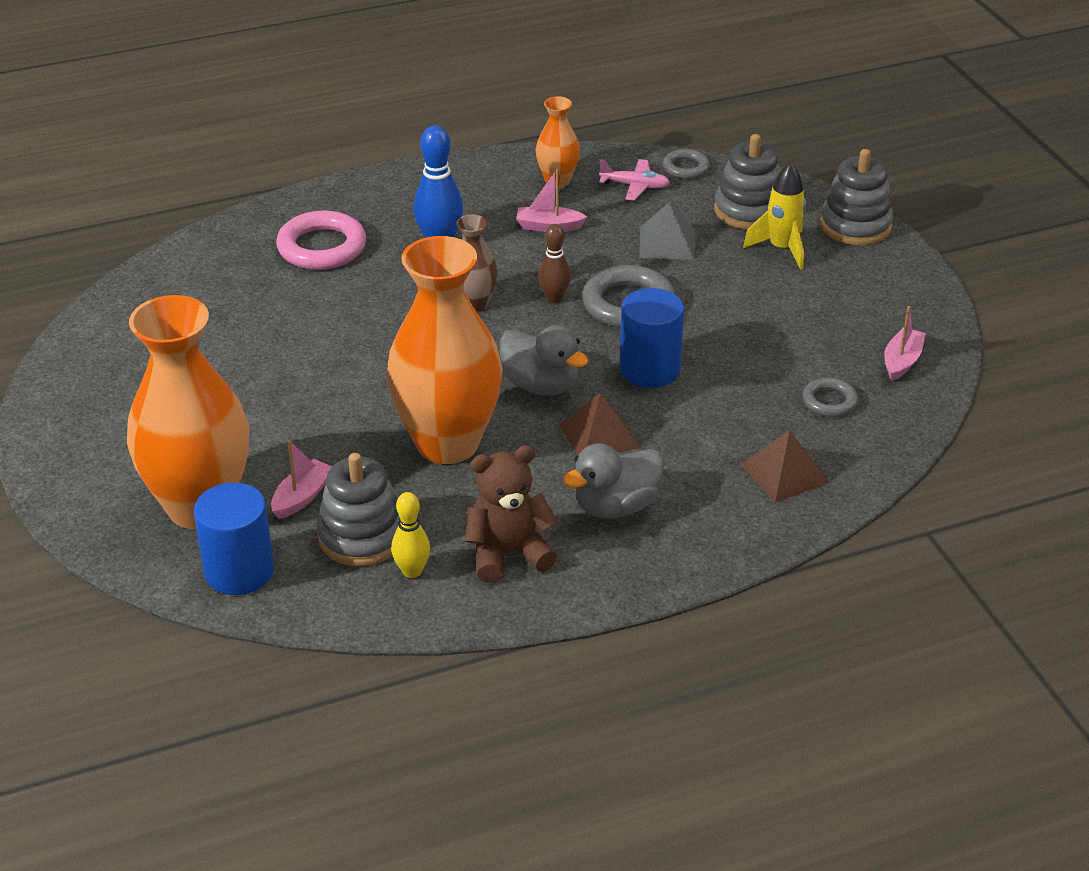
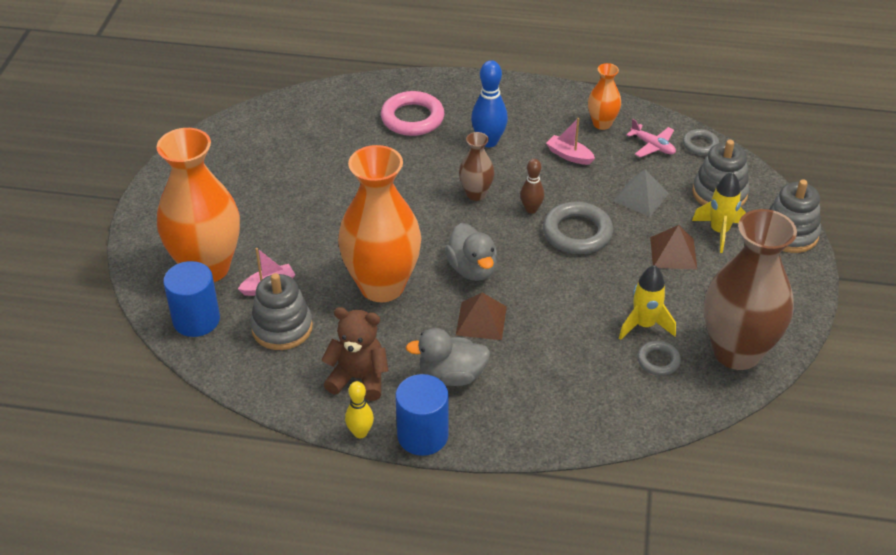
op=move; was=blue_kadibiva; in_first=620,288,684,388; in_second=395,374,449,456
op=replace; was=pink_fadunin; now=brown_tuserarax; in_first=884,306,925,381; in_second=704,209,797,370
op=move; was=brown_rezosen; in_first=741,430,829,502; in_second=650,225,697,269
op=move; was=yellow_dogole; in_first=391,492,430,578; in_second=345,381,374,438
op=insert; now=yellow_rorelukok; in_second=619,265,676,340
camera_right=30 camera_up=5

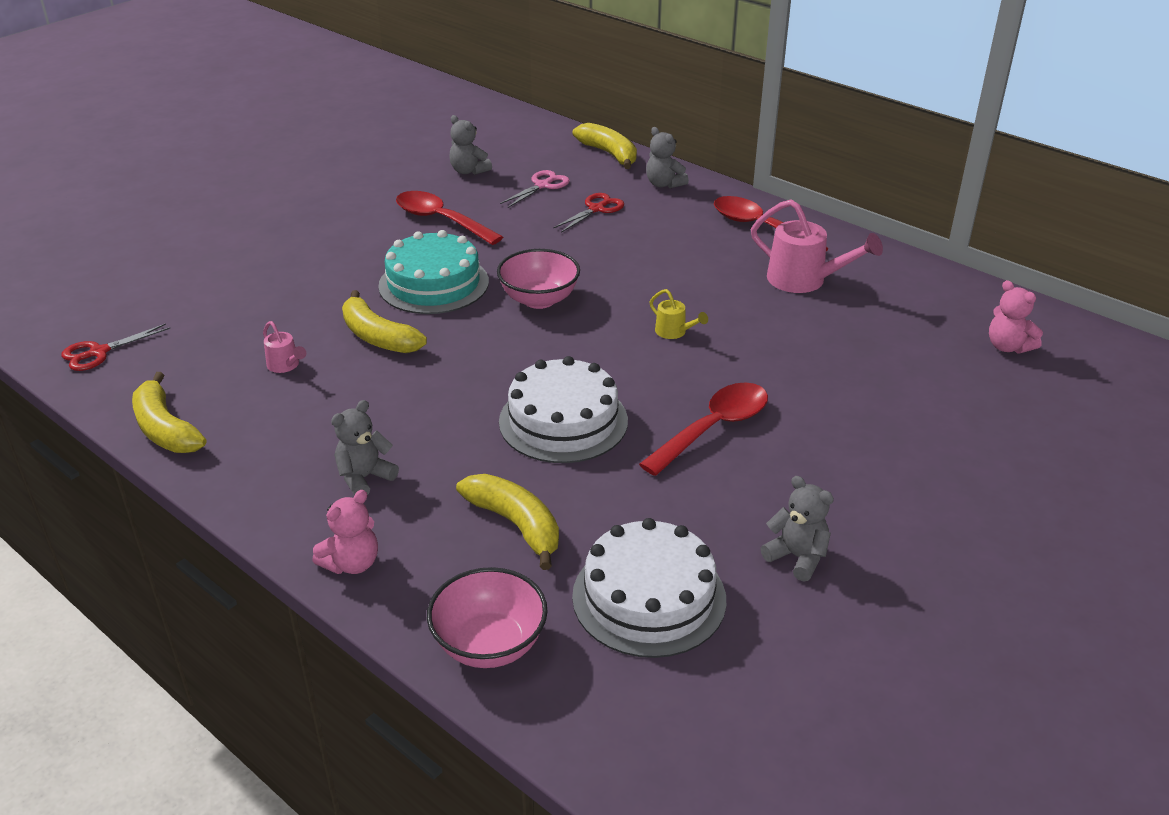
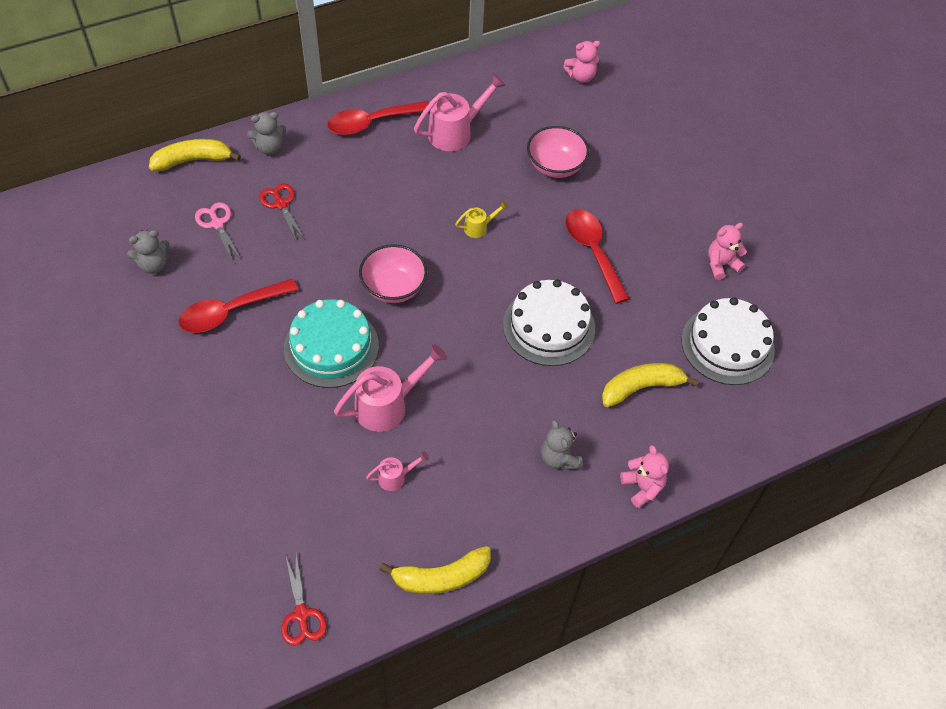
op=replace; was=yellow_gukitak; now=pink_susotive; in_first=342,290,427,353; in_second=334,344,447,432
op=recolor; was=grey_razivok; now=pink_razivok; in_first=760,476,834,582; in_second=708,223,747,280
op=move; was=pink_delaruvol; in_first=427,567,547,668; in_second=527,126,589,178
camera_right=-70 camera_up=20

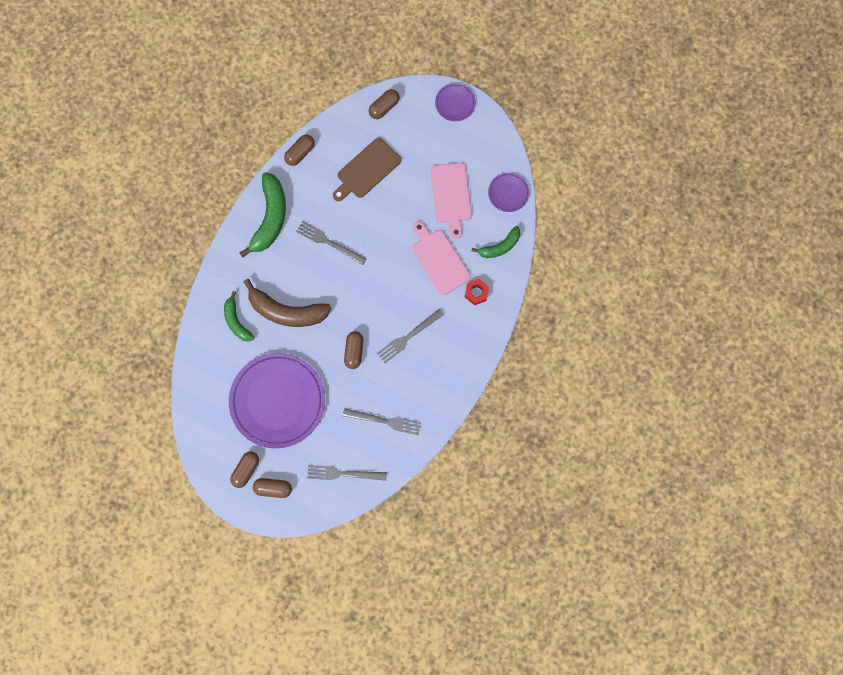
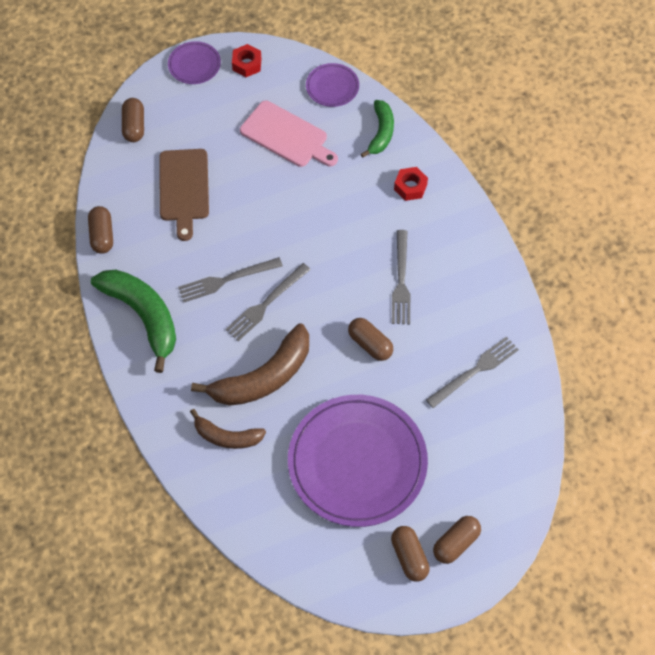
op=delete; was=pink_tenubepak; in_first=412,221,471,295
op=recolor; was=green_gukitak; now=brown_gukitak; in_first=224,291,255,342; in_second=190,409,266,449
op=move; was=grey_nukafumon; in_first=307,465,387,481; in_second=225,263,311,341
op=insert; now=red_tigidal; in_second=232,44,262,77
camera_right=-50 camera_up=-15

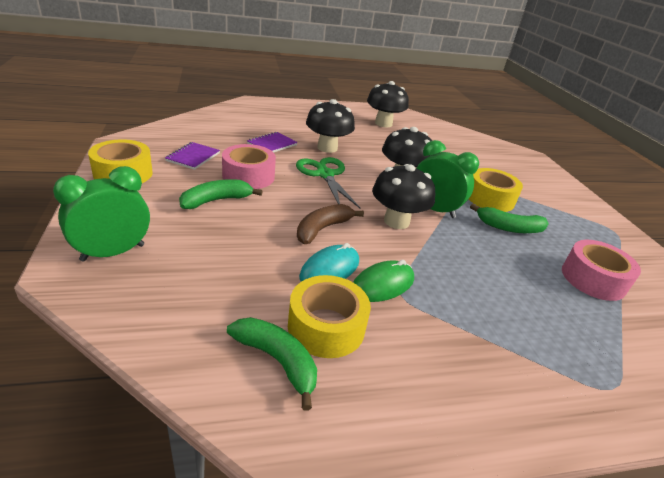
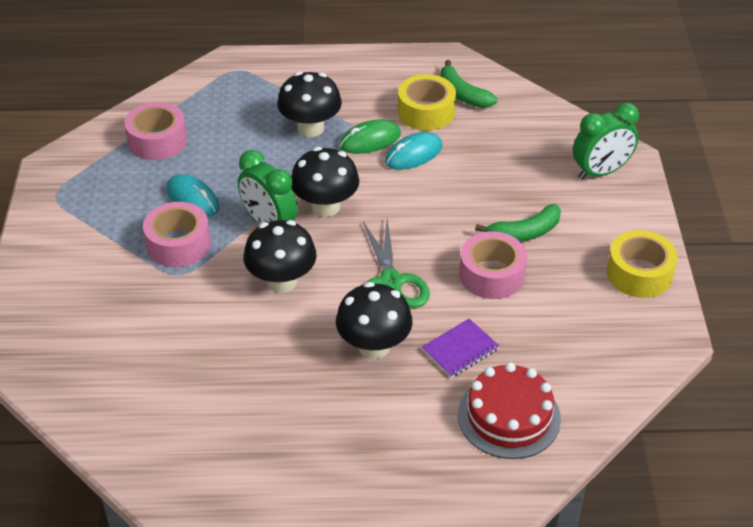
op=move; was=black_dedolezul; in_first=367,81,409,127; in_second=277,72,342,137
op=delete; was=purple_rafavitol; in_first=165,142,220,170
op=recolor; was=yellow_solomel; now=pink_solomel; in_first=469,168,523,212; in_second=143,202,211,267
op=delete; was=brown_gukitak; in_first=297,204,364,244
op=replace; was=green_gukitak; now=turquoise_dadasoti; in_first=470,204,549,233; in_second=167,174,220,217
op=insert; now=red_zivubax; in_second=458,362,561,459
camera_right=-165 camera_up=10

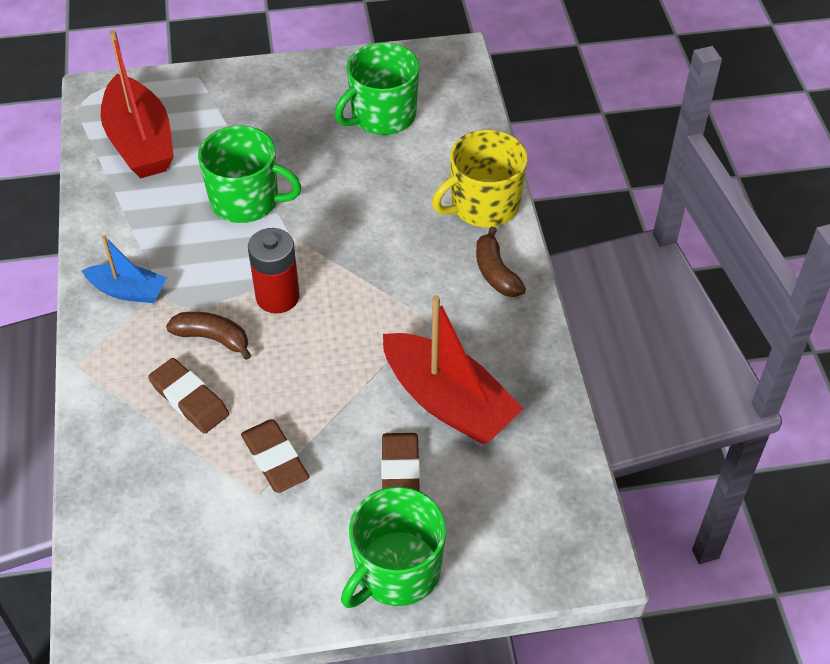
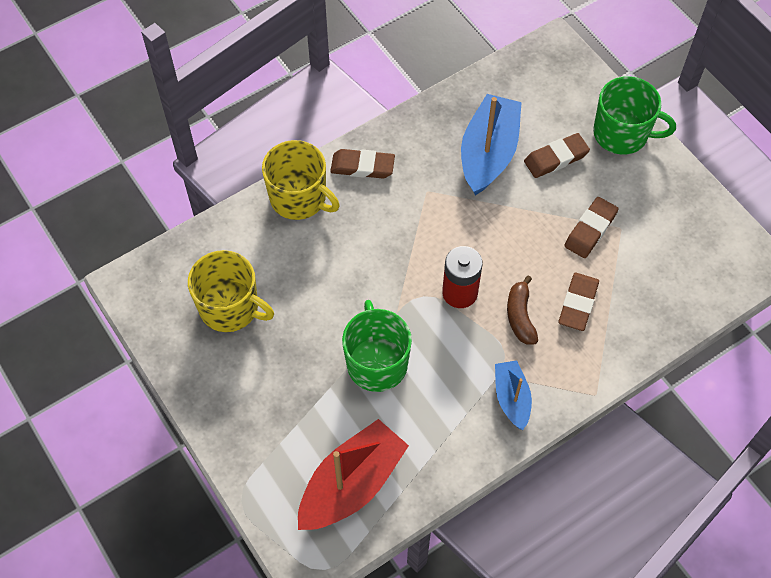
op=recolor; was=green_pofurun; now=yellow_pofurun; in_first=335,43,419,135; in_second=188,250,274,332
op=replace; was=brown_gukitak; now=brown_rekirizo; in_first=476,226,526,297; in_second=330,149,395,178
op=recolor; was=red_fadunin; now=blue_fadunin; in_first=383,295,524,444; in_second=461,94,522,195
camera_right=-115 camera_up=10

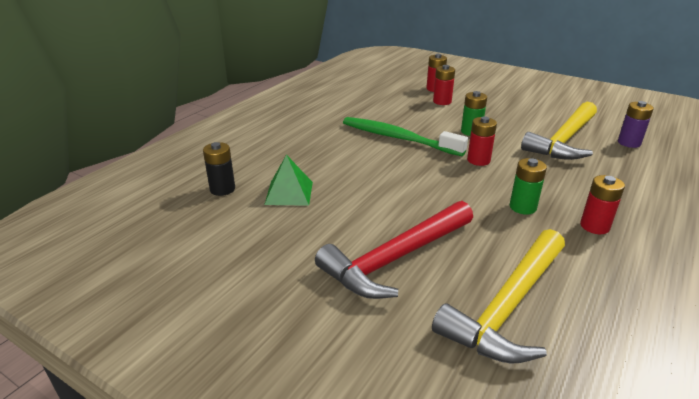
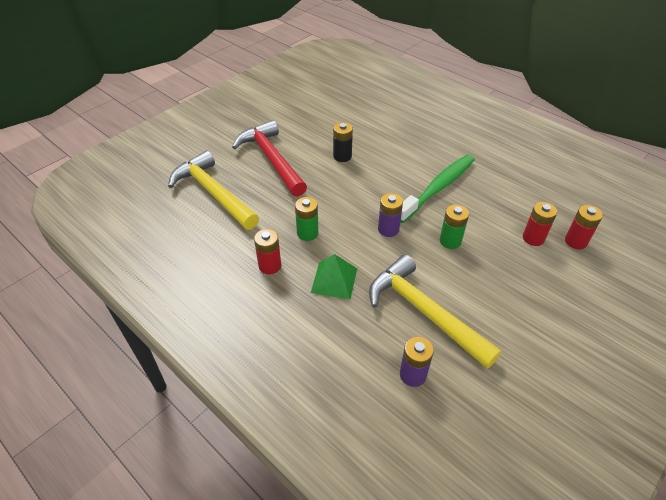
op=recolor; was=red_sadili; now=purple_sadili; in_first=467,116,497,166; in_second=378,193,403,237
op=move; was=black_sadili; in_first=203,142,235,196; in_second=333,122,353,162
op=move; was=green_rezosen; in_first=264,155,313,206; in_second=311,254,357,299
camera_right=100 camera_up=15

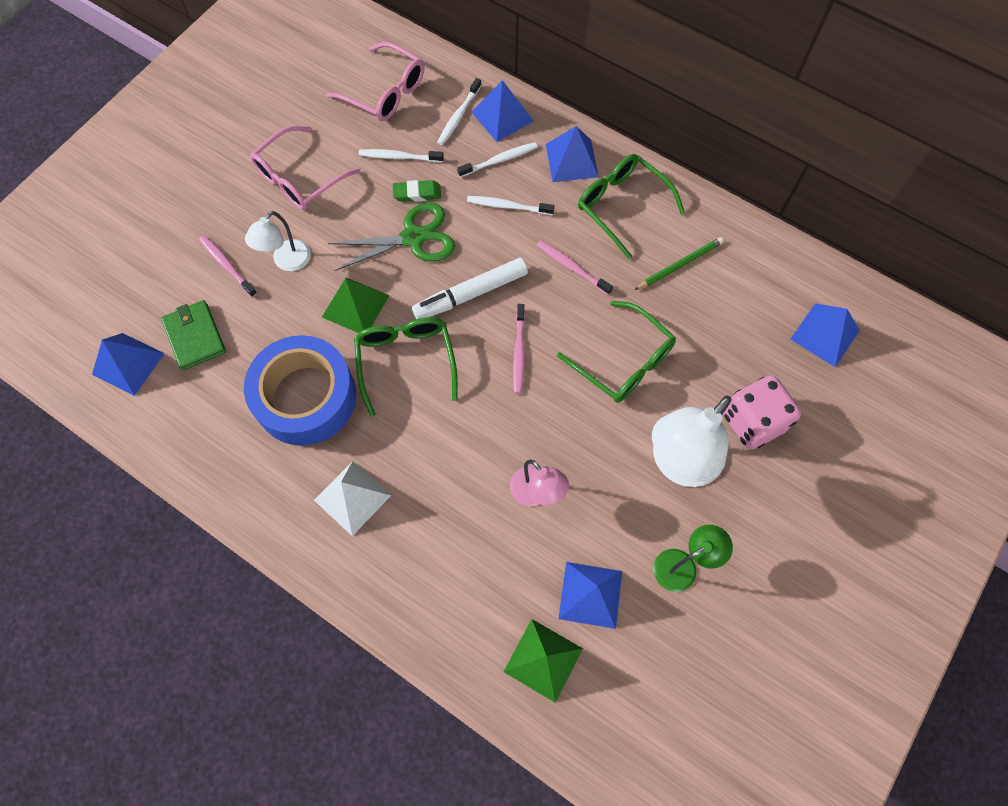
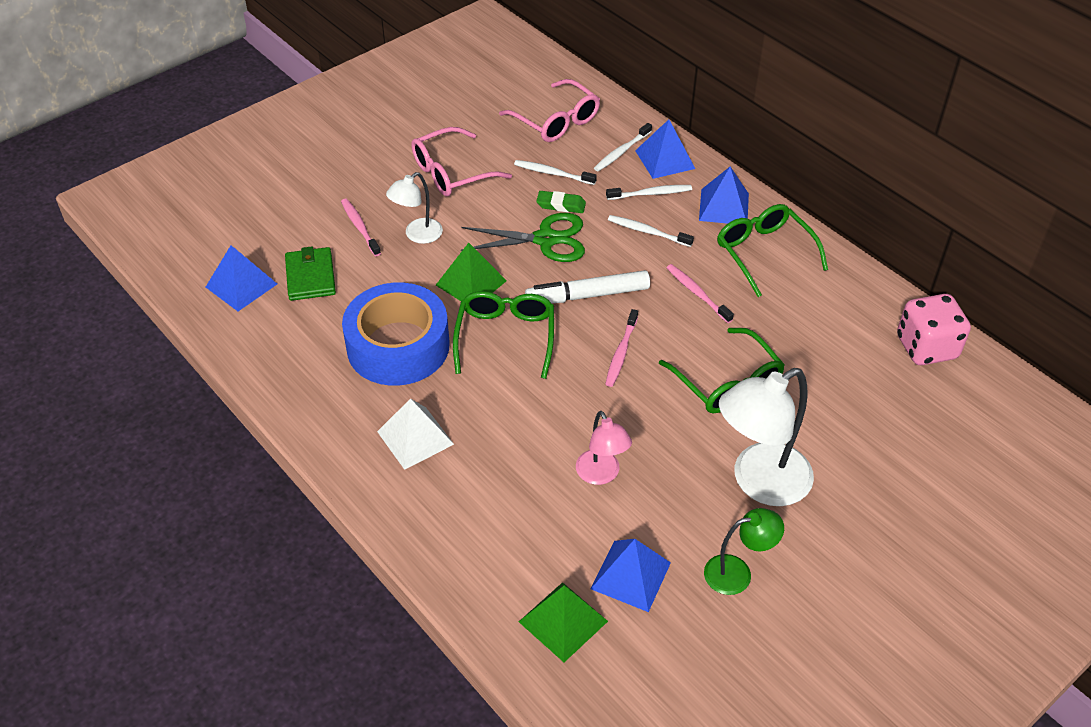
op=delete; was=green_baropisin; in_first=634,237,724,290
op=delete; was=blue_rezosen; in_first=791,303,860,367
op=move; was=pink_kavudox; in_first=723,375,801,450; in_second=897,294,971,365
camera_right=15 camera_up=-20

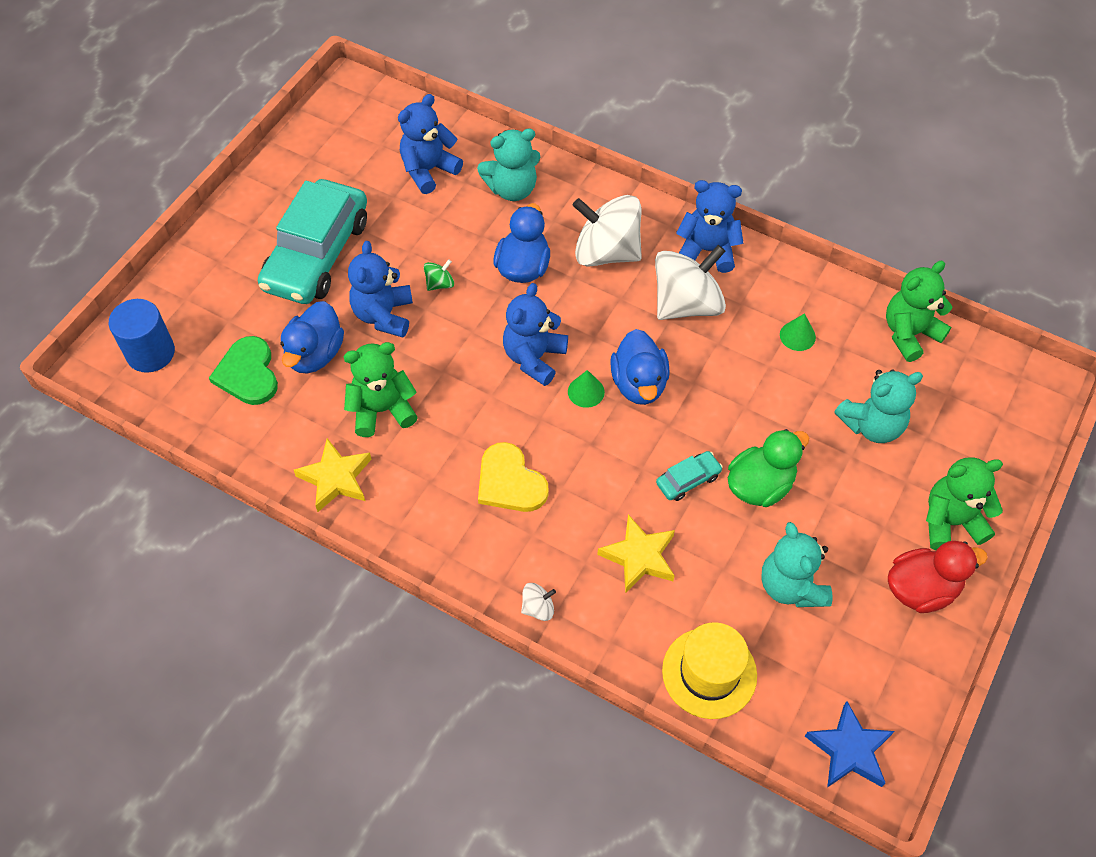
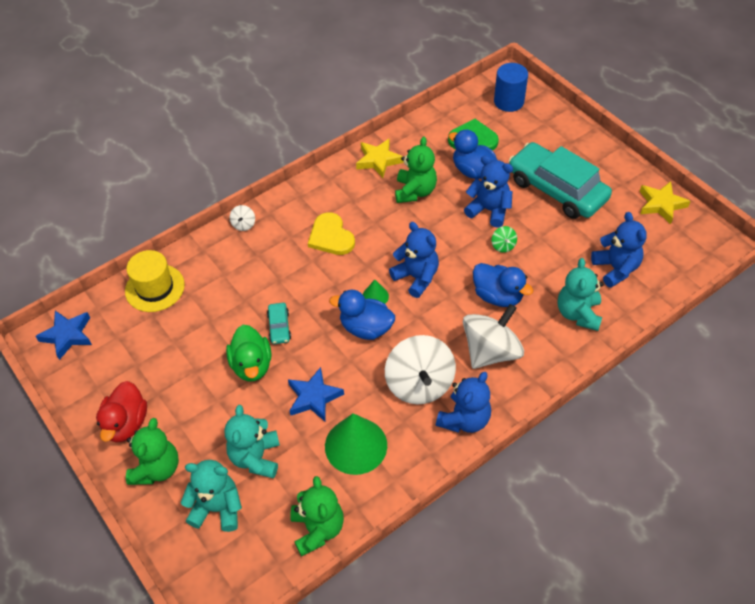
op=resize; was=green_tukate; in_first=780,313,816,351; in_second=325,413,387,475; ratio=2.1
op=rotate; was=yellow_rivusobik; in_first=478,442,549,512; in_second=308,212,355,255; clockwise=-105
op=move; was=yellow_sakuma; in_first=597,514,675,593; in_second=640,181,691,224
op=move; was=turquoise_razivok; in_first=761,522,832,607; in_second=180,460,242,532
op=insert; now=blue_sakuma; in_second=288,367,344,421
camera_right=115 camera_up=-5

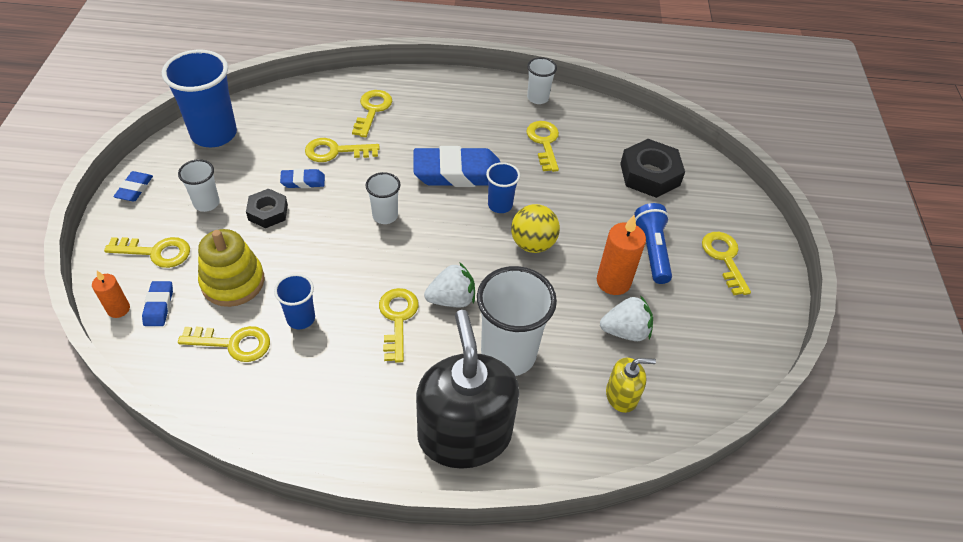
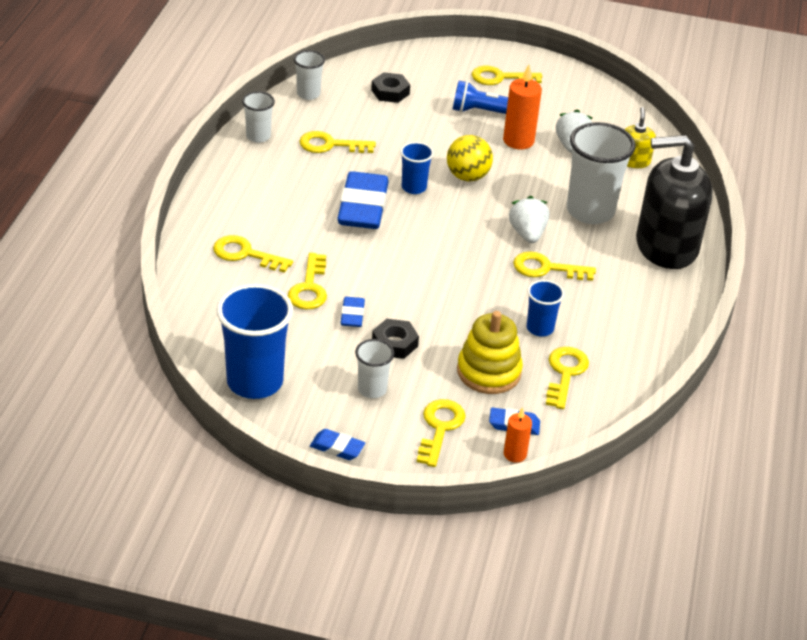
op=resize; was=black_tigidal; in_first=620,139,685,198; in_second=371,72,410,103; ratio=0.61
op=move; was=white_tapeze; in_first=366,172,401,224; in_second=294,50,325,100
camera_right=-80 camera_up=-10

